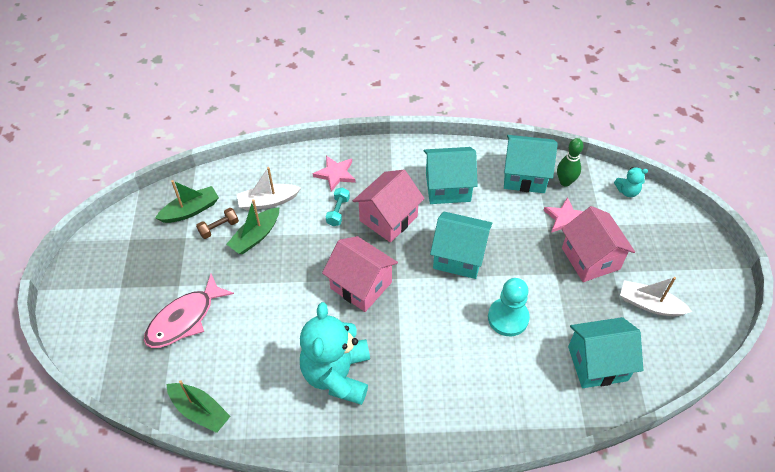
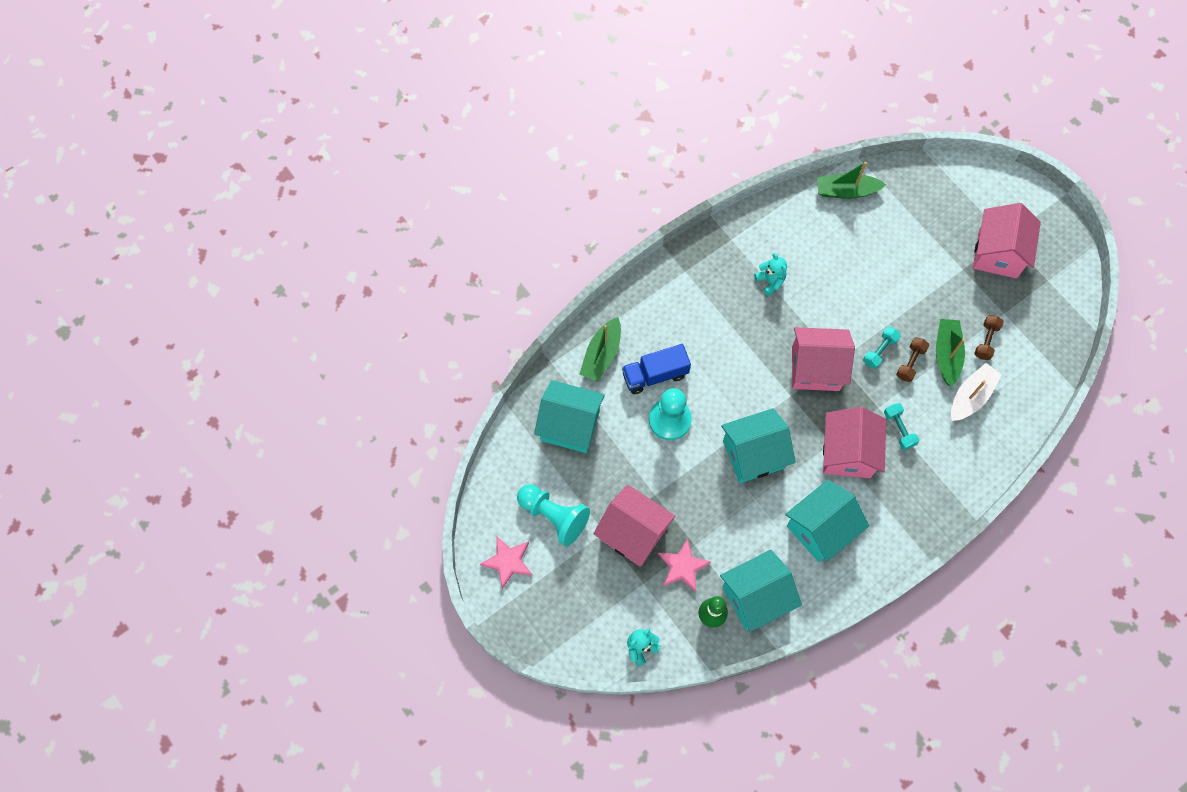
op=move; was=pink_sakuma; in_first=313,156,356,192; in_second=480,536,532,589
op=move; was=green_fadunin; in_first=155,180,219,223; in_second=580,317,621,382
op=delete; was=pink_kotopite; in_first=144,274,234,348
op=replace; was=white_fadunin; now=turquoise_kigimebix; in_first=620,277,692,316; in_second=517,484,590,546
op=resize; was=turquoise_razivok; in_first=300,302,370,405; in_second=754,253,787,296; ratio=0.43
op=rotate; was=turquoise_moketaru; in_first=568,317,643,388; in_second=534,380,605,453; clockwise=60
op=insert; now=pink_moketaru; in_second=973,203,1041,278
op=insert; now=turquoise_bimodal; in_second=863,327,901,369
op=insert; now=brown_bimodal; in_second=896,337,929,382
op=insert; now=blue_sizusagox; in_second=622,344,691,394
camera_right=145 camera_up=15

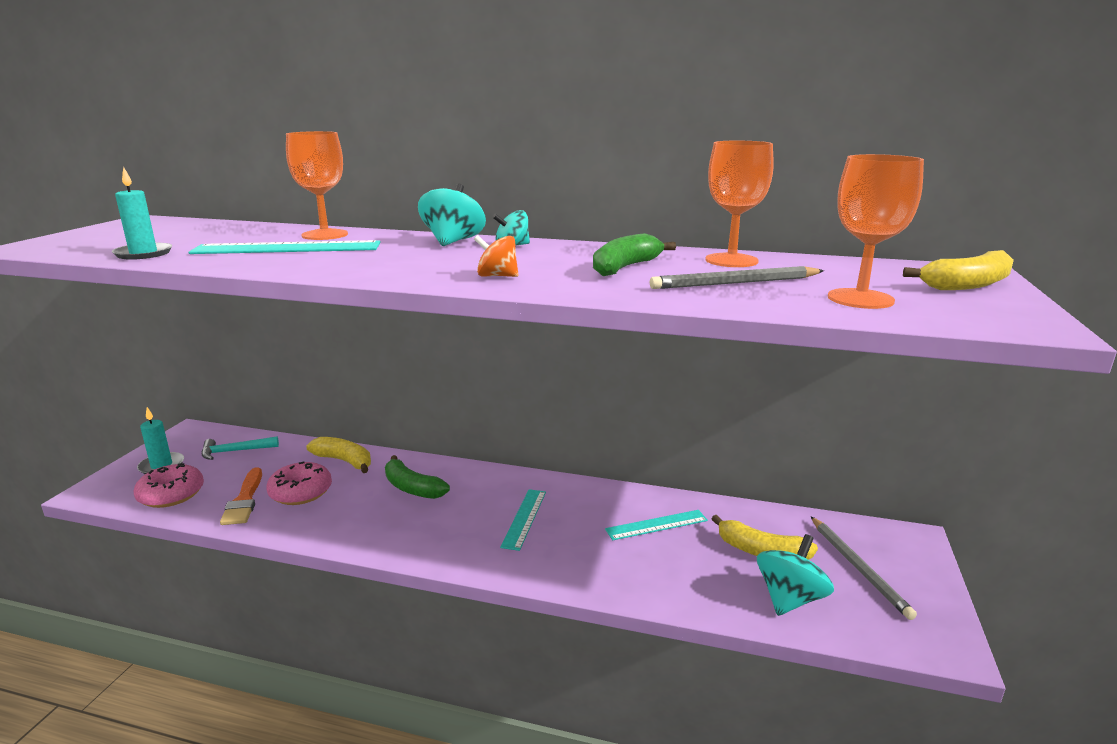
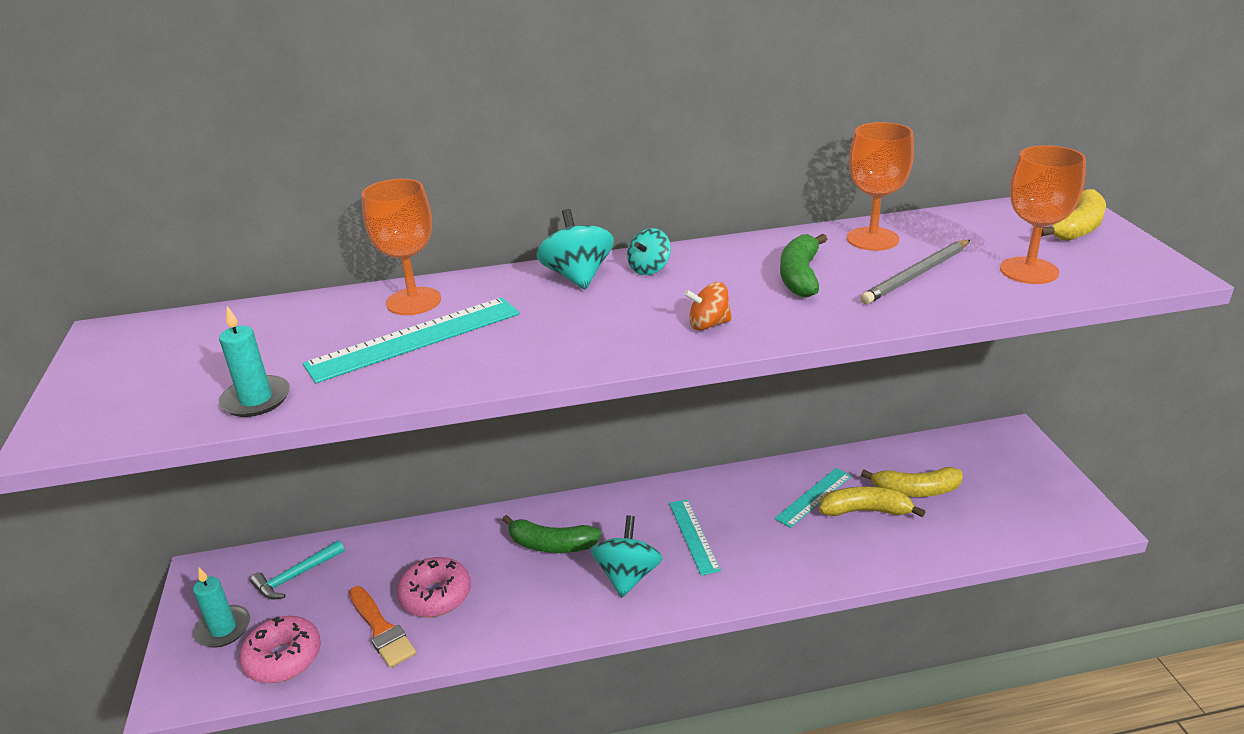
op=move; was=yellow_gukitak; in_first=306,437,371,473; in_second=819,487,925,517
op=delete; was=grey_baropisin; in_first=811,517,917,620
op=move; was=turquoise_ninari; in_first=757,534,834,616; in_second=591,515,663,597
camera_right=-25 camera_up=10

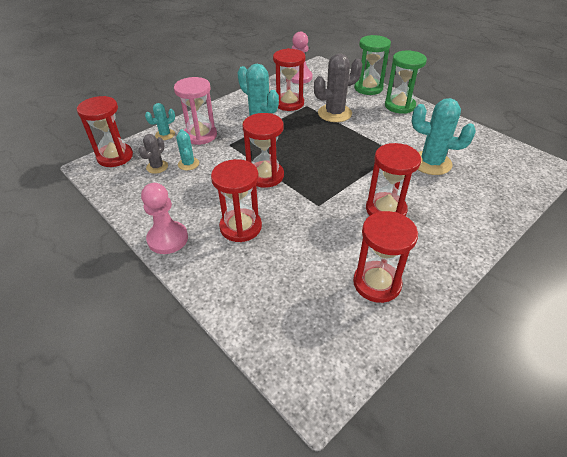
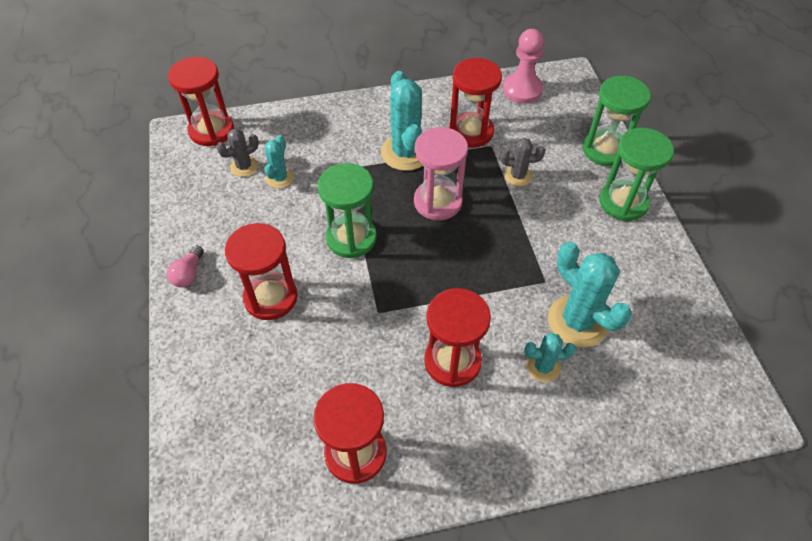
op=resize; was=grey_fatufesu; in_first=314,53,362,122; in_second=501,138,545,186; ratio=0.54
op=move; was=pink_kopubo; in_first=174,77,217,145; in_second=414,127,468,221
op=move; was=turquoise_fatufesu; in_first=145,103,175,140; in_second=524,333,576,382
op=recolor; was=red_kopubo; now=green_kopubo; in_first=242,113,284,188; in_second=317,163,377,258
op=replace; was=pink_kigimebix; now=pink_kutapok; in_first=141,183,188,254; in_second=167,246,204,287
camera_right=30 camera_up=10

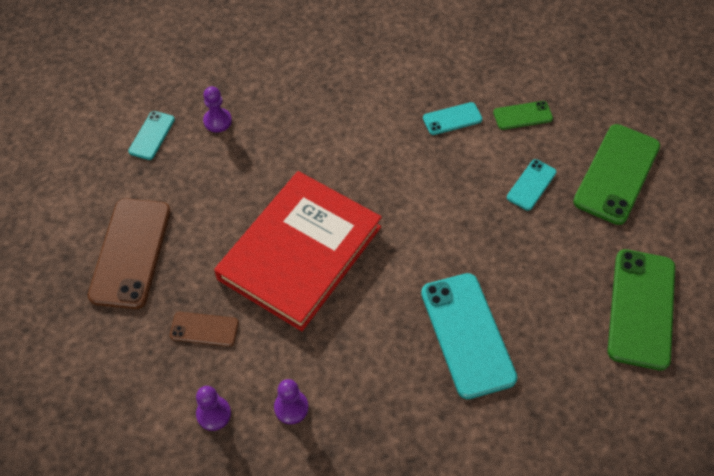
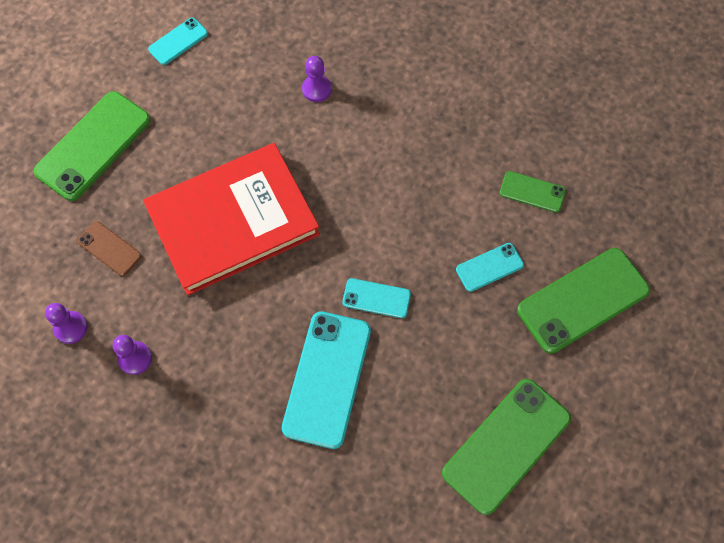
op=move; was=purple_kigimebix; in_first=203,86,232,132; in_second=302,56,332,102
op=move; was=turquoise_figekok; in_first=423,102,482,135; in_second=342,278,411,318
op=recolor; was=brown_figekok; now=green_figekok; in_first=88,198,171,309; in_second=34,91,151,201
camera_right=30 camera_up=10

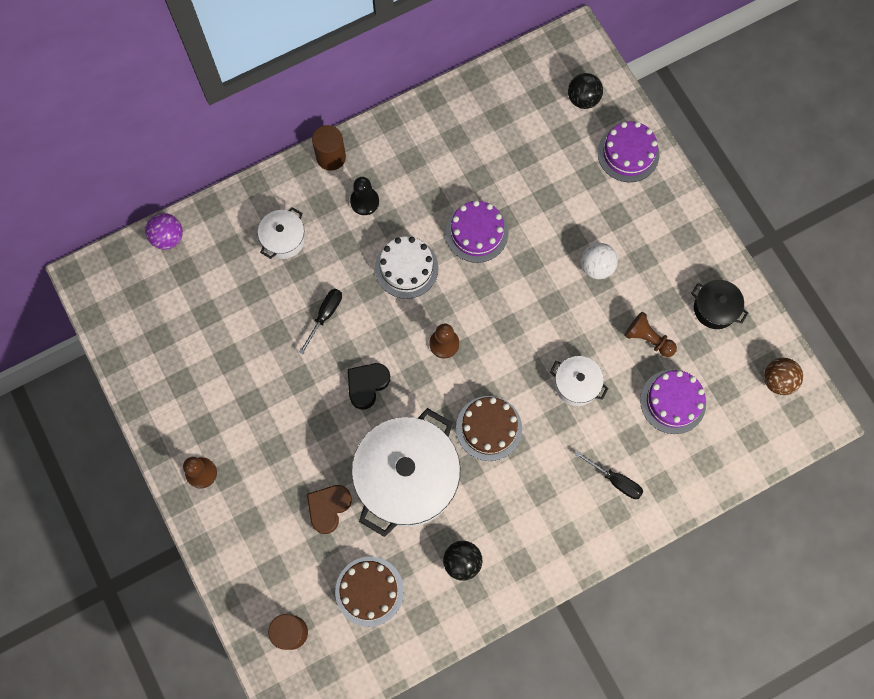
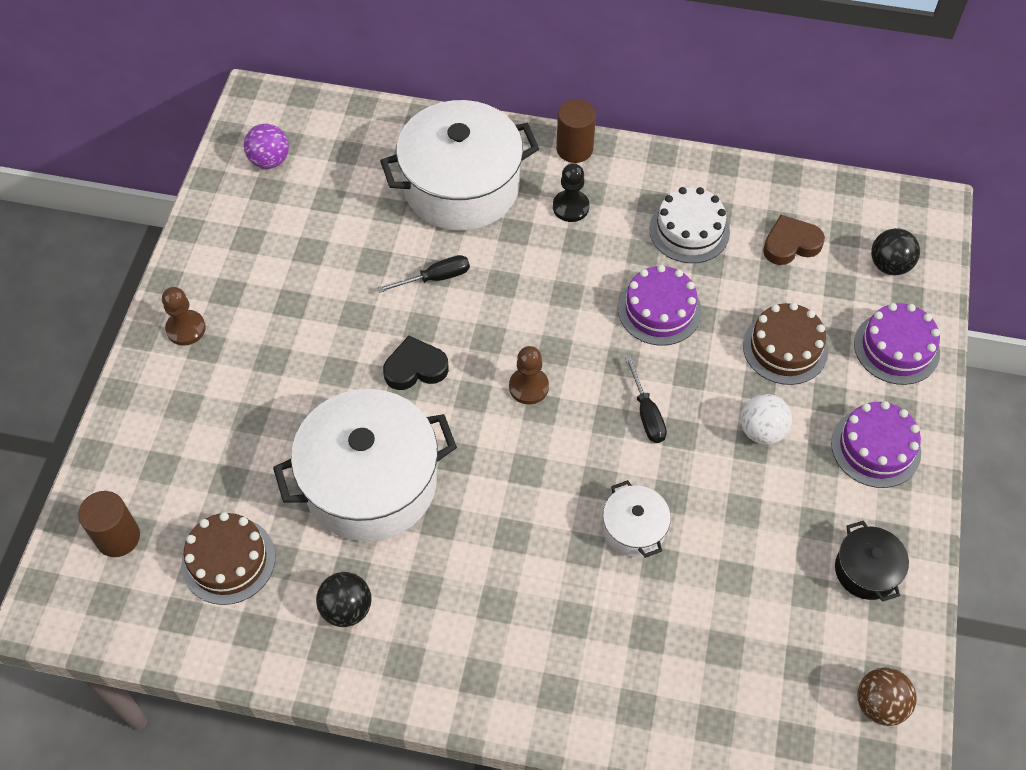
op=resize; was=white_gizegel; in_first=258,207,305,259; in_second=380,100,539,231; ratio=2.15
op=move; was=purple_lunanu; in_first=145,213,183,250; in_second=244,124,289,169
op=move; was=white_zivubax; in_first=375,236,439,299; in_second=649,187,730,263
op=delete; was=brown_kigimebix; in_first=625,312,677,357
op=move; was=purple_zivubax; in_first=640,370,706,434; in_second=831,401,921,488
op=move; was=brown_zivubax; in_first=456,396,522,461; in_second=743,303,828,385
op=move; was=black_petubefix; in_first=574,451,643,499; in_second=625,356,667,443
op=move; was=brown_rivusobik; in_first=307,485,352,534; in_second=763,215,825,265
camera_right=40 camera_up=-15

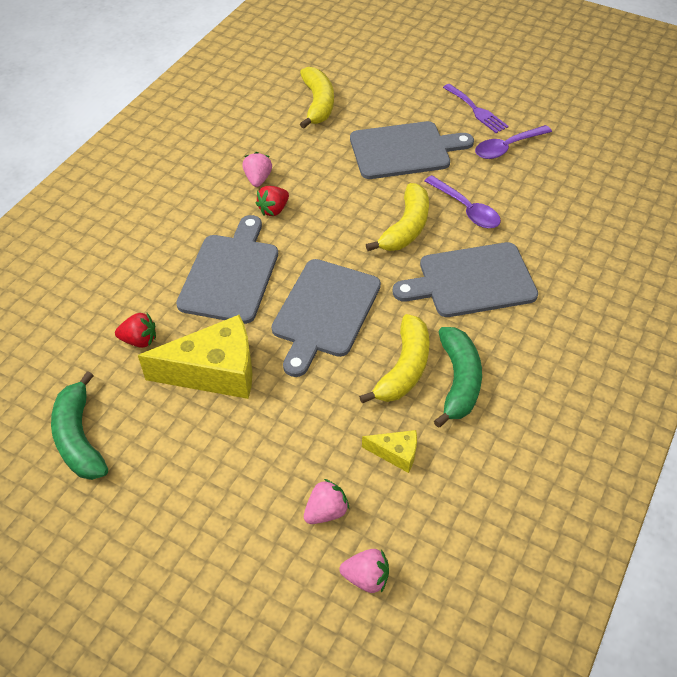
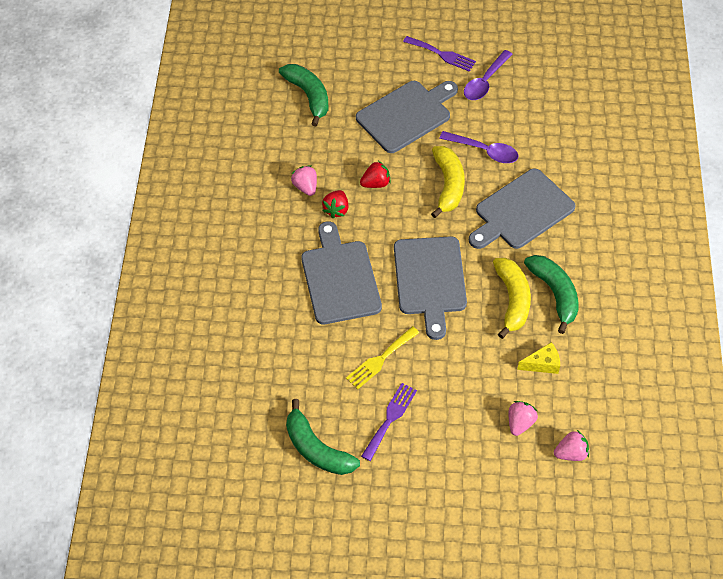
op=recolor; was=yellow_gukitak; now=green_gukitak; in_first=300,67,334,129; in_second=279,64,329,126
op=move; was=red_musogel; in_first=115,313,156,348; in_second=360,161,391,188
op=replace; was=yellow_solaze; now=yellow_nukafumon; in_first=138,315,252,399; in_second=346,326,419,389
op=insert; now=purple_nukafumon; in_second=361,383,417,461
camera_right=-25 camera_up=5

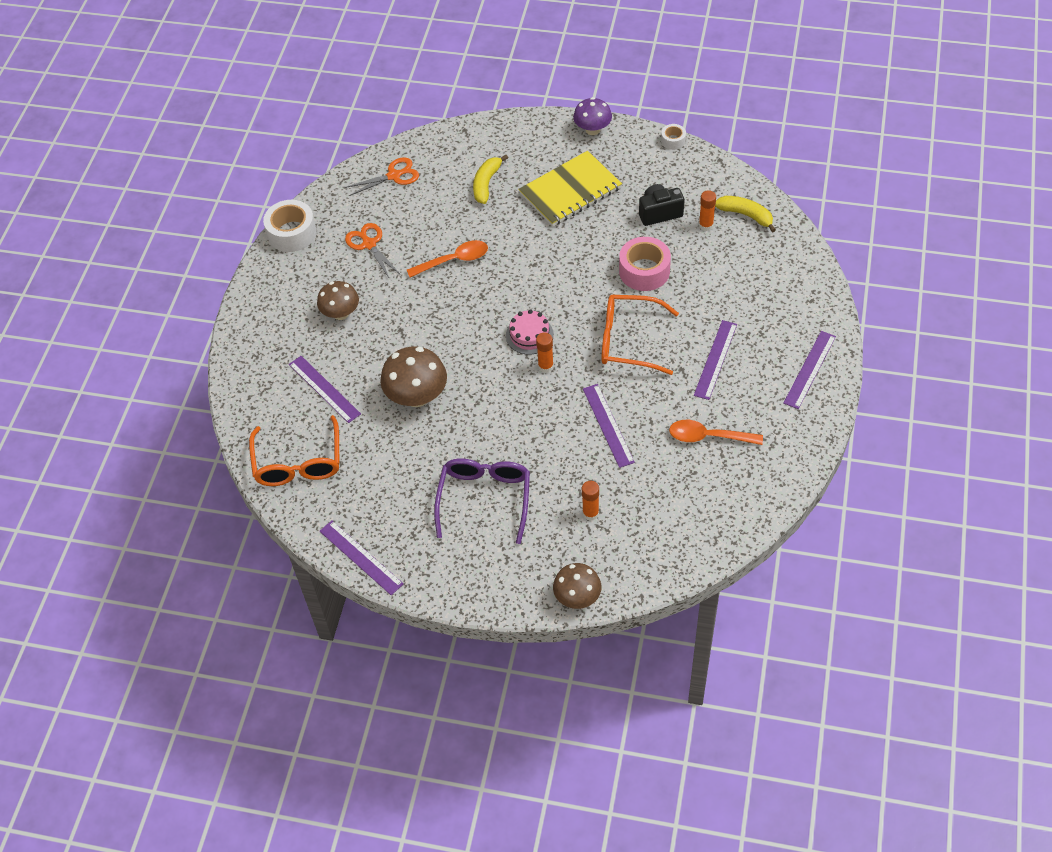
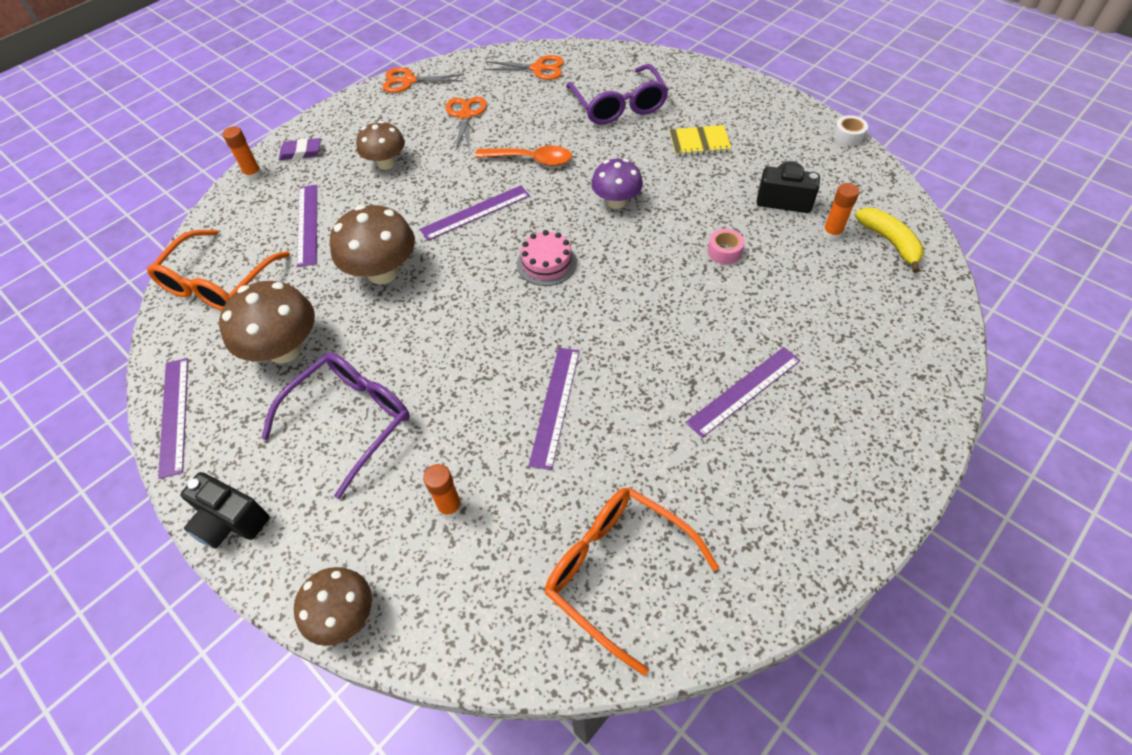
op=move; was=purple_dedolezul; in_first=573,97,612,135; in_second=591,159,643,209
op=resize; was=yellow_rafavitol; in_first=518,151,622,227; in_second=669,125,732,156; ratio=0.54
op=replace; was=yellow_gukitak; now=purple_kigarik; in_first=473,155,508,204; in_second=566,64,669,125
op=replace; was=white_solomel; now=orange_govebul; in_first=263,200,317,252; in_second=382,67,464,93
op=resize; was=pink_solomel; in_first=619,237,671,291; in_second=708,229,745,264; ratio=0.52
op=move; was=orange_kigarik; in_first=601,295,679,375; in_second=545,487,719,676
op=move; was=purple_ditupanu; in_first=783,331,836,409; in_second=420,185,530,241
op=move; was=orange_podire; in_first=536,333,554,373; in_second=223,126,262,180
op=delete; was=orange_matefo; in_first=669,420,763,445
op=insert; now=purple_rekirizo; in_second=279,138,321,160
op=insert; now=brown_dedolezul; in_second=219,281,315,364
op=insert; now=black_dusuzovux; in_second=181,472,269,549
camera_right=30 camera_up=0

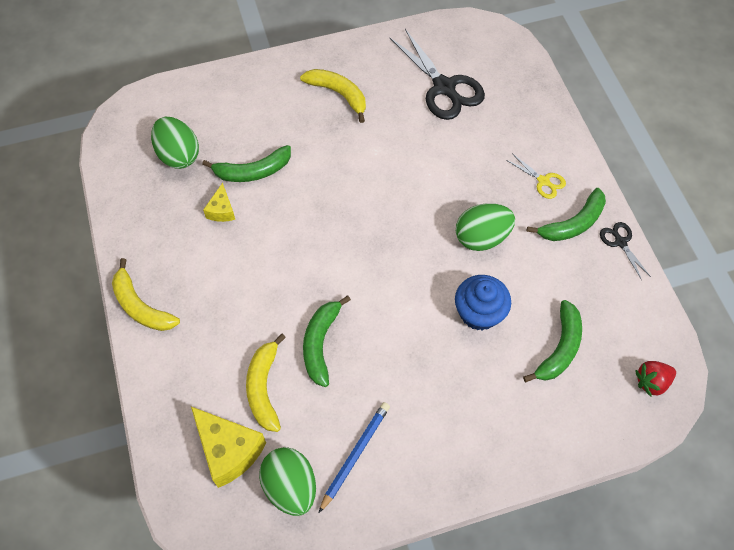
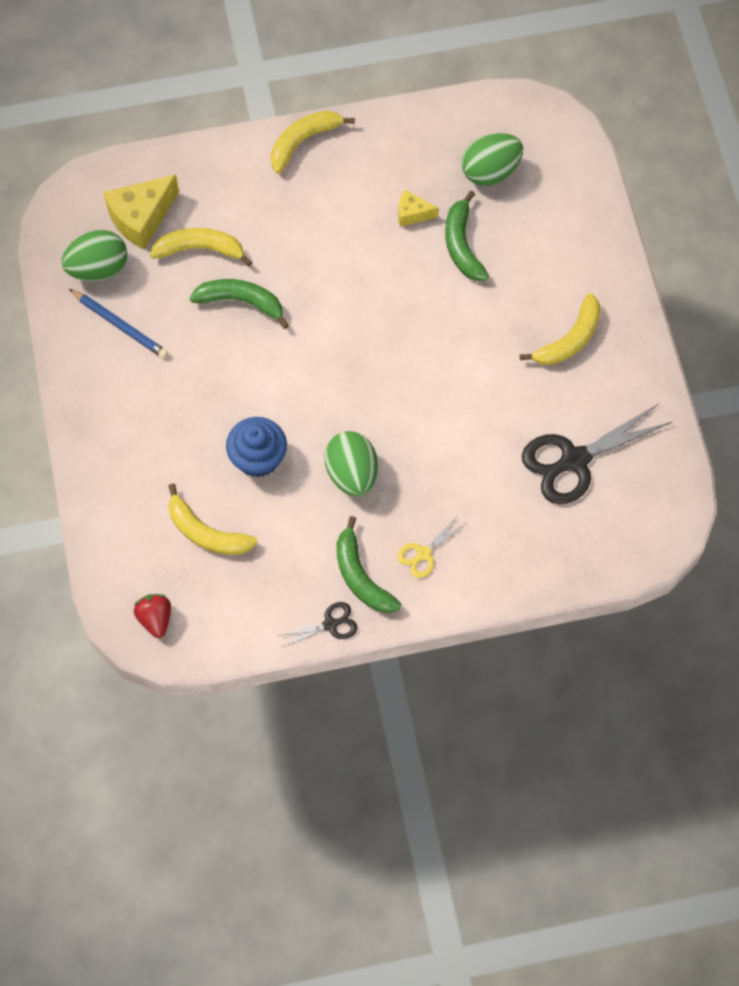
op=recolor; was=green_gukitak; now=yellow_gukitak; in_first=523,300,582,382; in_second=169,483,258,555
camera_right=95 camera_up=5

